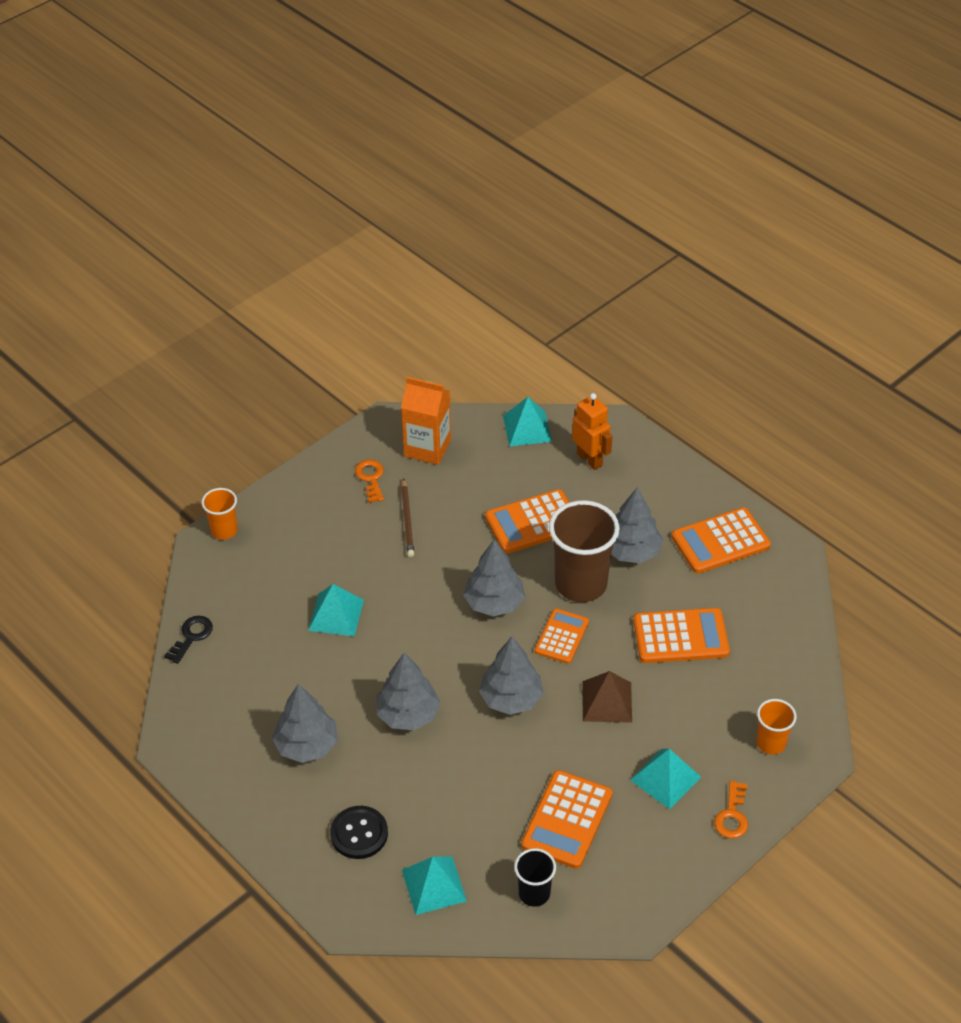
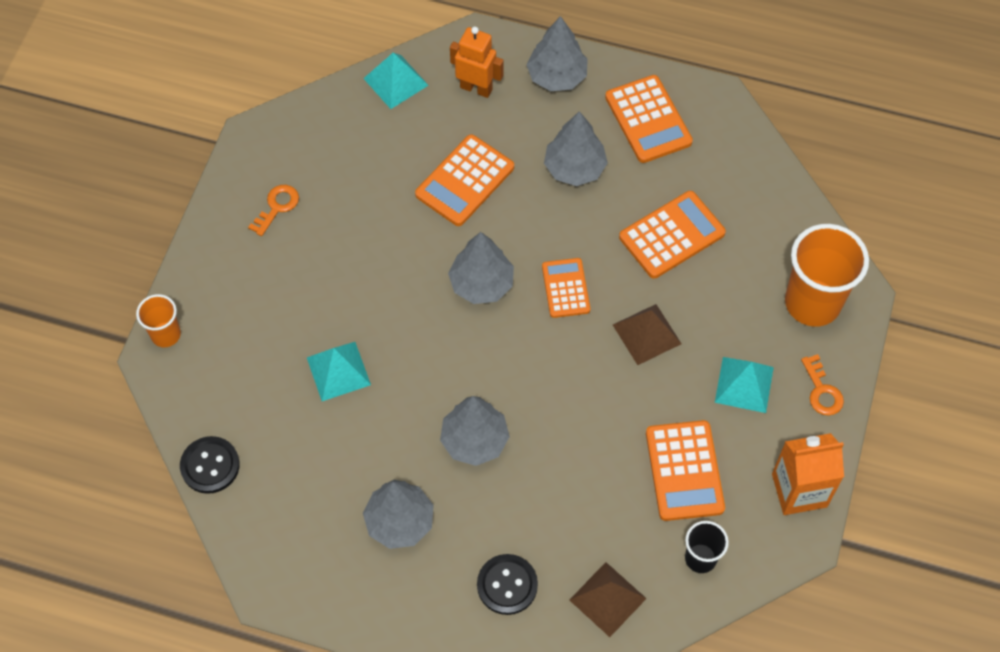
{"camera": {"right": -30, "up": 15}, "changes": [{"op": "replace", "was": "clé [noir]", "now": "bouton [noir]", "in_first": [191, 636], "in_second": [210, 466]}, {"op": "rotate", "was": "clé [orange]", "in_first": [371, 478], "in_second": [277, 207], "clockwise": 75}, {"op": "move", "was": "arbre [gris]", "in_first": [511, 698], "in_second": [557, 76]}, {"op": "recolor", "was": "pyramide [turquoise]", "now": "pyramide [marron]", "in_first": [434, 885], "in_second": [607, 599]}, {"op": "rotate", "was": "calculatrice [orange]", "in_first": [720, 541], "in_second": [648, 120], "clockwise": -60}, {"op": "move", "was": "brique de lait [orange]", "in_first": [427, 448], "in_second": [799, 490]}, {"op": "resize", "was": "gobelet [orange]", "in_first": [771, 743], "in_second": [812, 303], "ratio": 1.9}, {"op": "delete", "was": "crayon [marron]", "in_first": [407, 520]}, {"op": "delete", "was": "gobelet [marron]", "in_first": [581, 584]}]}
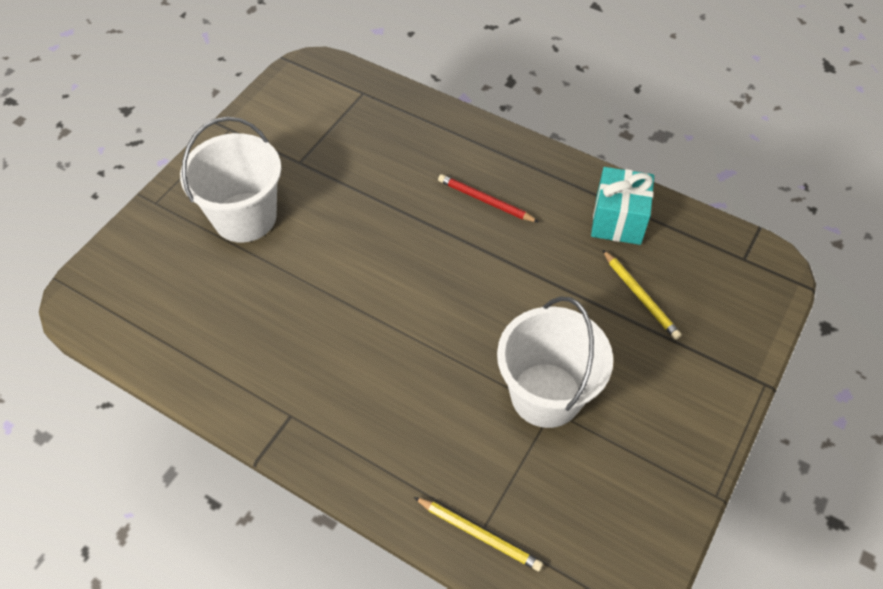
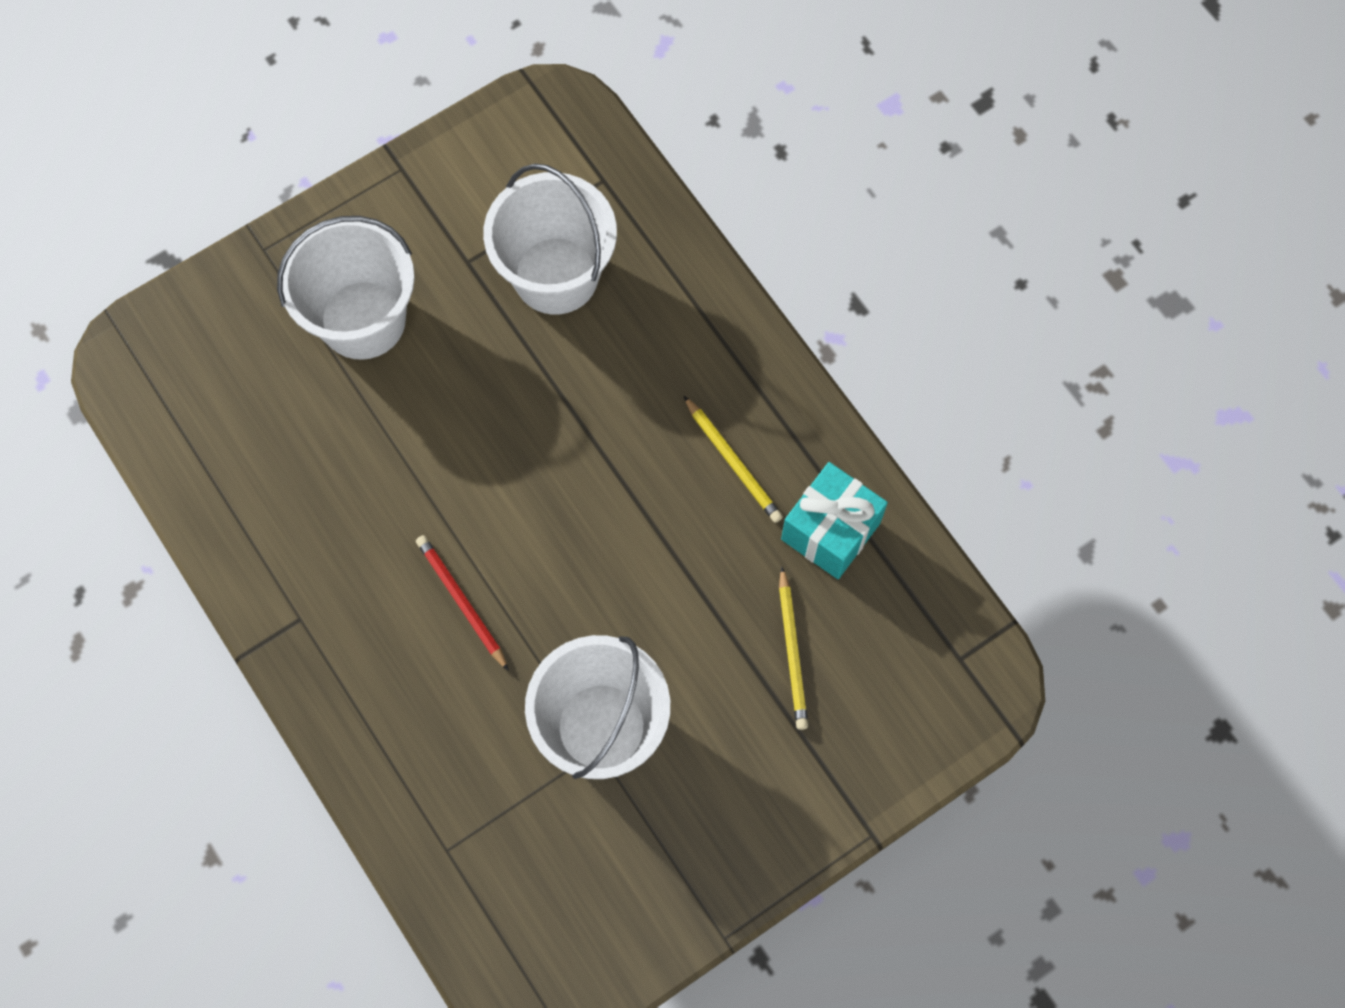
{"camera": {"right": 25, "up": 15}, "changes": [{"op": "move", "was": "crayon [rouge]", "in_first": [485, 201], "in_second": [462, 602]}, {"op": "insert", "now": "seau [blanc]", "in_second": [556, 275]}, {"op": "move", "was": "crayon [jaune]", "in_first": [479, 534], "in_second": [732, 462]}]}
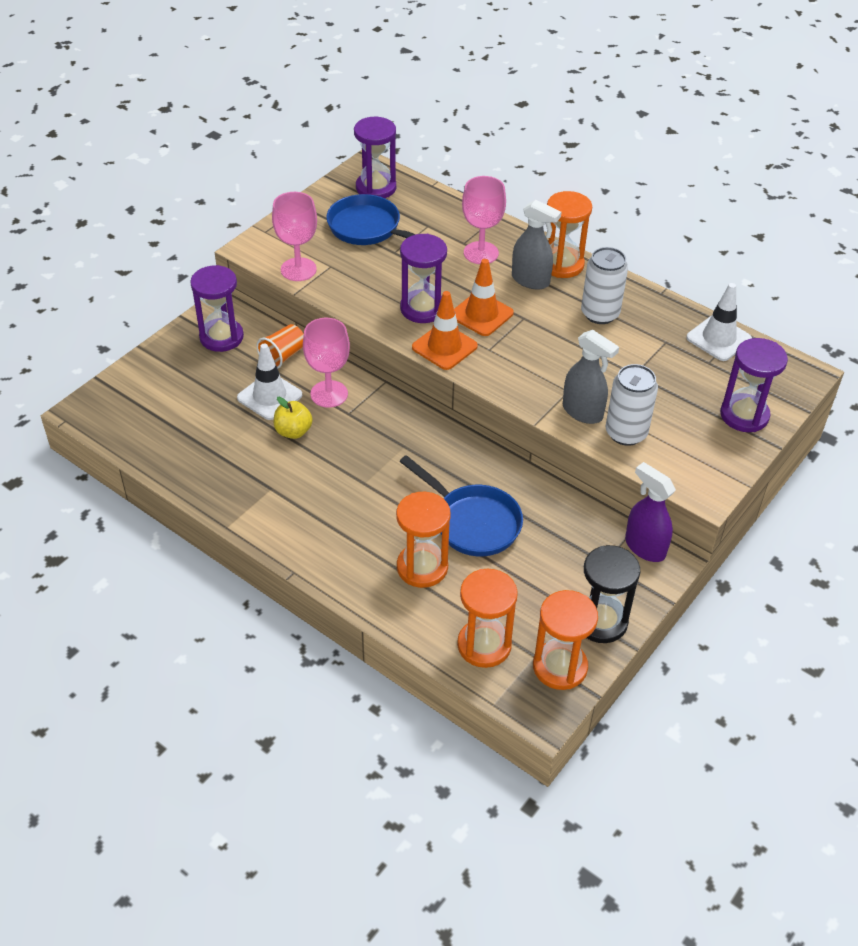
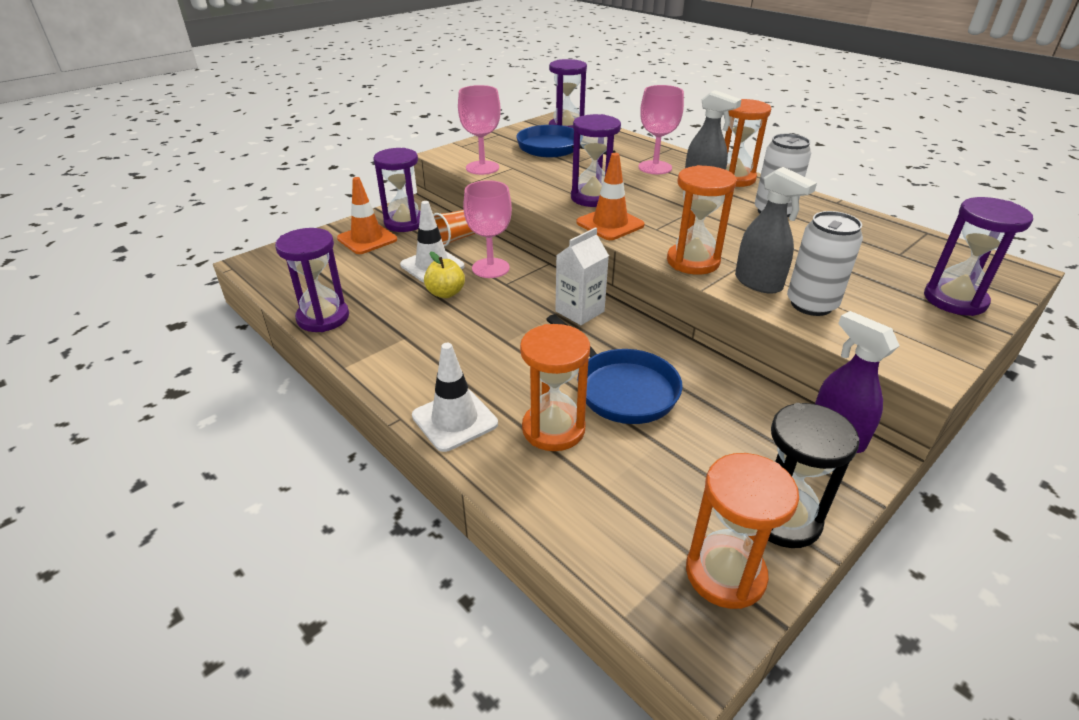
{"camera": {"right": 10, "up": -10}, "changes": [{"op": "insert", "now": "sablier [violet]", "in_second": [323, 317]}, {"op": "move", "was": "cône de chantier [orange]", "in_first": [481, 314], "in_second": [367, 239]}, {"op": "move", "was": "cône de chantier [blanc]", "in_first": [718, 338], "in_second": [454, 420]}, {"op": "insert", "now": "brique de lait [blanc]", "in_second": [579, 311]}, {"op": "move", "was": "sablier [orange]", "in_first": [484, 645], "in_second": [693, 261]}]}
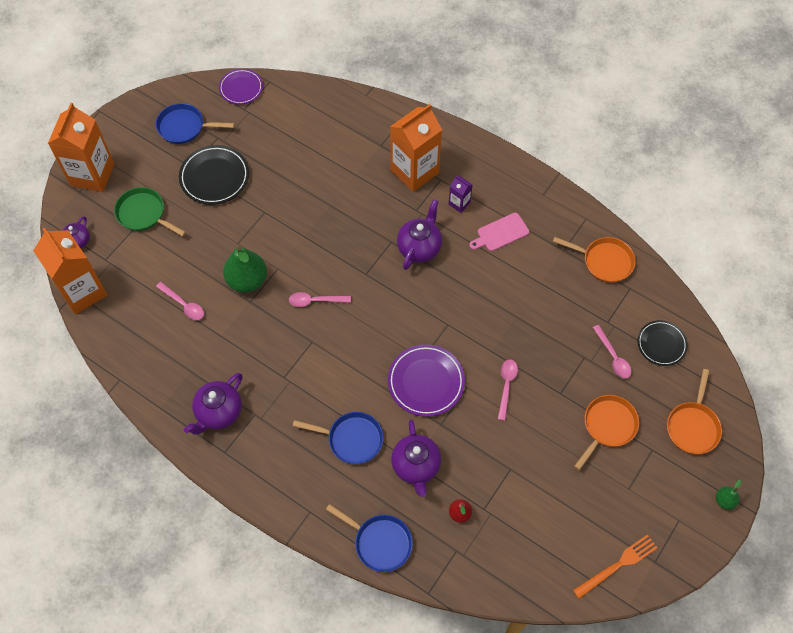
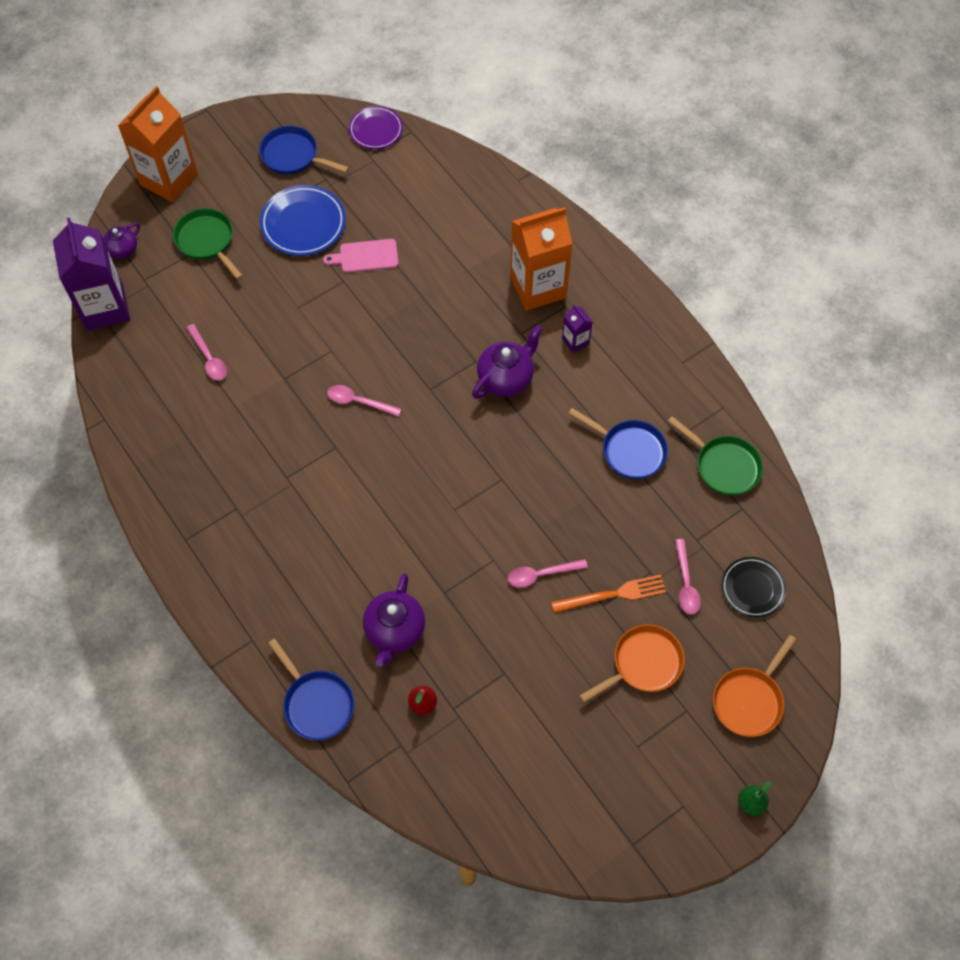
{"camera": {"right": 20, "up": 0}, "changes": [{"op": "recolor", "was": "brique de lait [orange]", "now": "brique de lait [violet]", "in_first": [82, 291], "in_second": [105, 308]}, {"op": "recolor", "was": "assiette [noir]", "now": "assiette [bleu]", "in_first": [214, 177], "in_second": [303, 224]}, {"op": "move", "was": "planche à découper [rose]", "in_first": [500, 233], "in_second": [365, 256]}, {"op": "rotate", "was": "cuillère [rose]", "in_first": [506, 386], "in_second": [541, 574], "clockwise": -135}, {"op": "move", "was": "fourchette [orange]", "in_first": [617, 565], "in_second": [613, 594]}, {"op": "move", "was": "poêle [bleu]", "in_first": [351, 439], "in_second": [629, 450]}, {"op": "recolor", "was": "poêle [orange]", "now": "poêle [vert]", "in_first": [604, 261], "in_second": [724, 466]}, {"op": "delete", "was": "théière [violet]", "in_first": [219, 412]}, {"op": "delete", "was": "poire [vert]", "in_first": [247, 280]}, {"op": "delete", "was": "assiette [violet]", "in_first": [426, 382]}]}
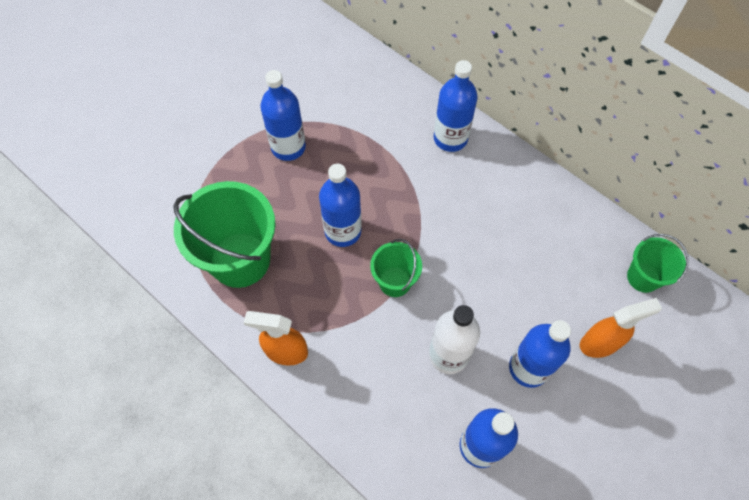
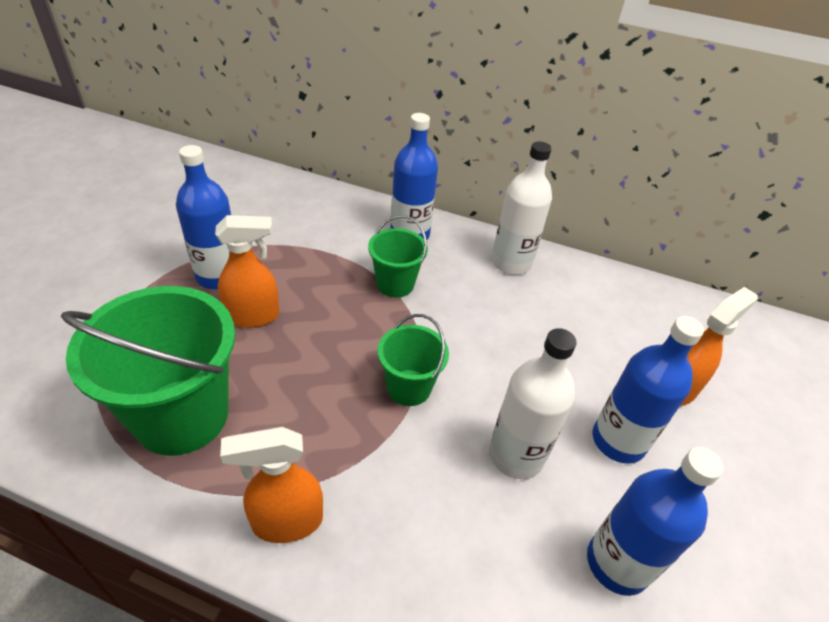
{"camera": {"right": -25, "up": -20}, "changes": [{"op": "insert", "now": "vaporisateur [orange]", "in_second": [253, 316]}, {"op": "move", "was": "seau [vert]", "in_first": [643, 277], "in_second": [395, 284]}, {"op": "insert", "now": "bouteille [blanc]", "in_second": [511, 263]}, {"op": "delete", "was": "bouteille [bleu]", "in_first": [343, 231]}]}
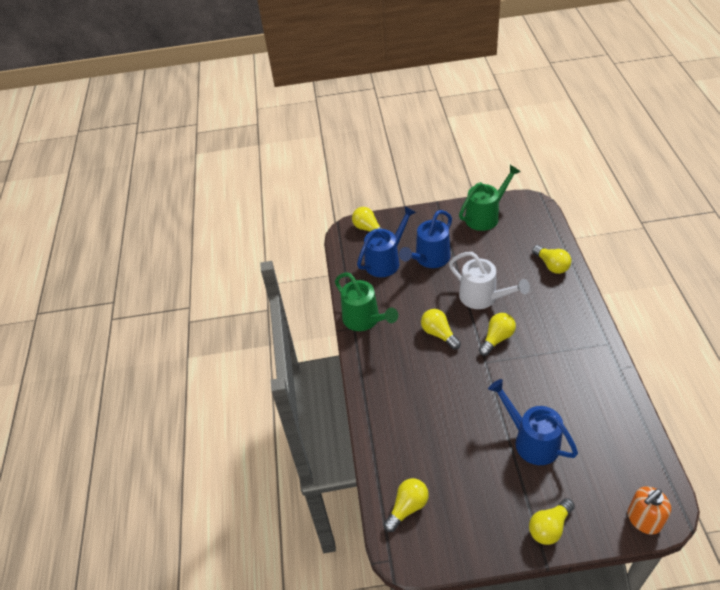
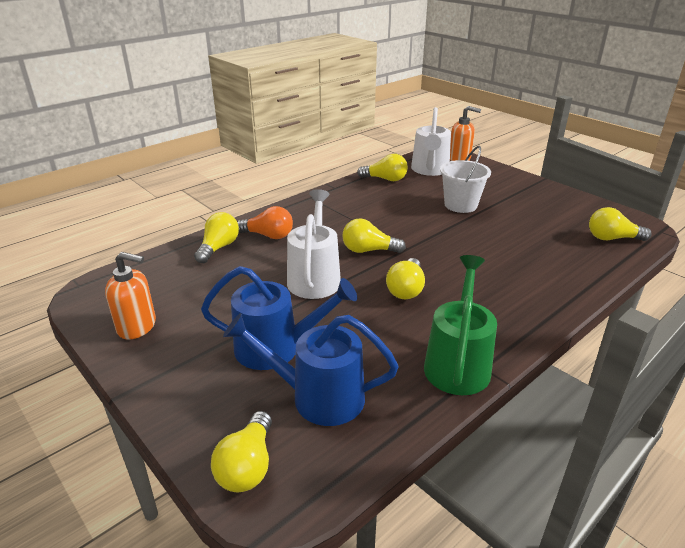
{"camera": {"right": -130, "up": -15}, "changes": [{"op": "replace", "was": "arrosoir [vert]", "now": "distributeur de savon [orange]", "in_first": [486, 216], "in_second": [137, 326]}, {"op": "insert", "now": "ampoule [orange]", "in_second": [268, 235]}, {"op": "move", "was": "ampoule [jaune]", "in_first": [549, 527], "in_second": [385, 179]}, {"op": "insert", "now": "arrosoir [blanc]", "in_second": [430, 170]}, {"op": "replace", "was": "arrosoir [bleu]", "now": "seau [blanc]", "in_first": [531, 440], "in_second": [460, 205]}]}
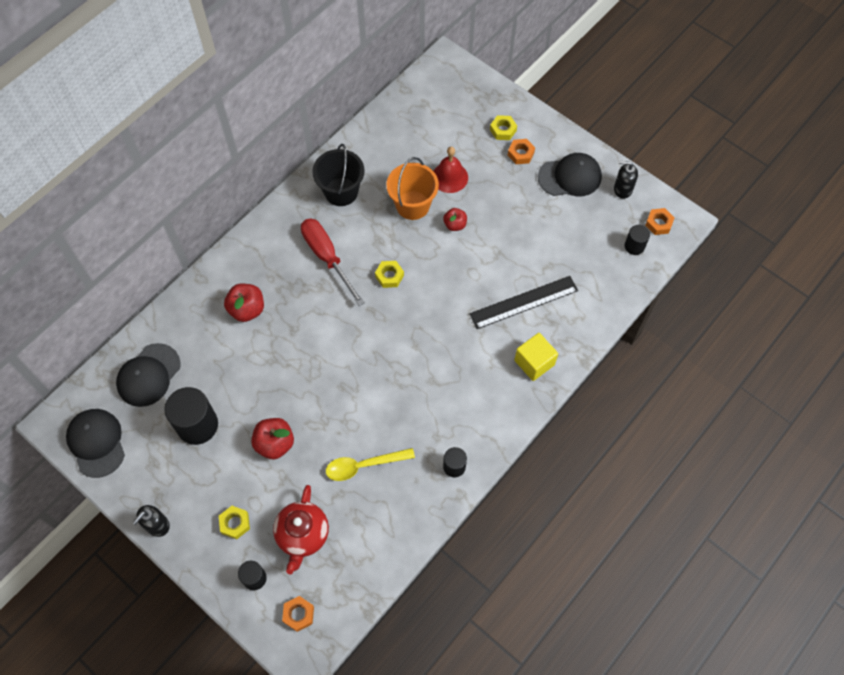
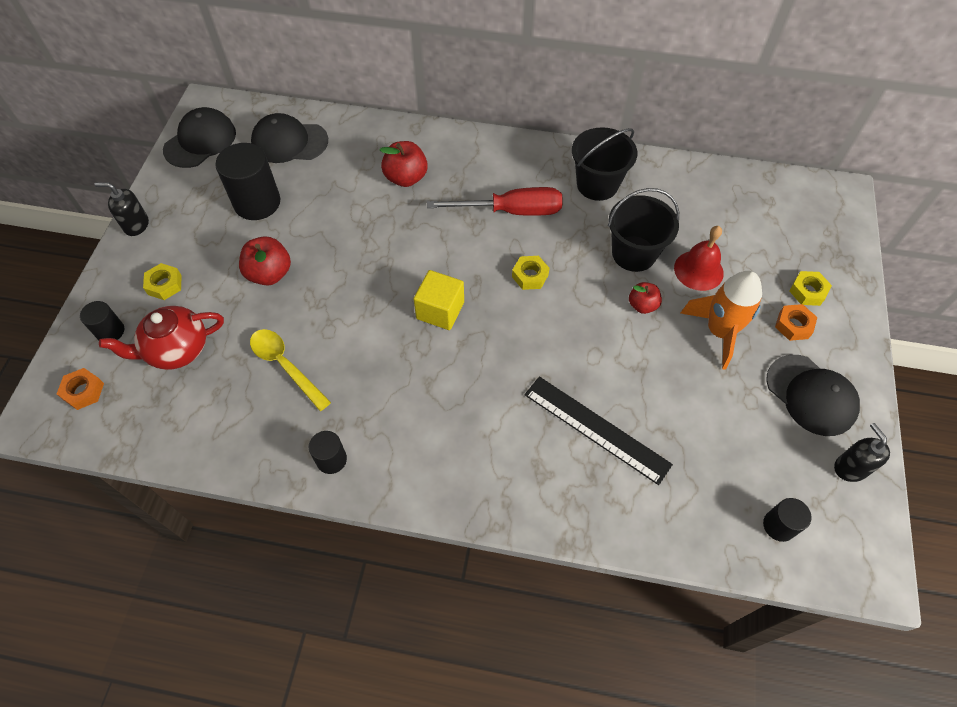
{"camera": {"right": 60, "up": -5}, "changes": [{"op": "move", "was": "cube [jaune]", "in_first": [534, 362], "in_second": [440, 310]}, {"op": "rotate", "was": "tournevis [rouge]", "in_first": [327, 257], "in_second": [511, 211], "clockwise": 60}, {"op": "recolor", "was": "seau [orange]", "now": "seau [noir]", "in_first": [412, 205], "in_second": [634, 253]}, {"op": "insert", "now": "fusée [orange]", "in_second": [719, 331]}, {"op": "delete", "was": "écrou [orange]", "in_first": [658, 223]}]}
